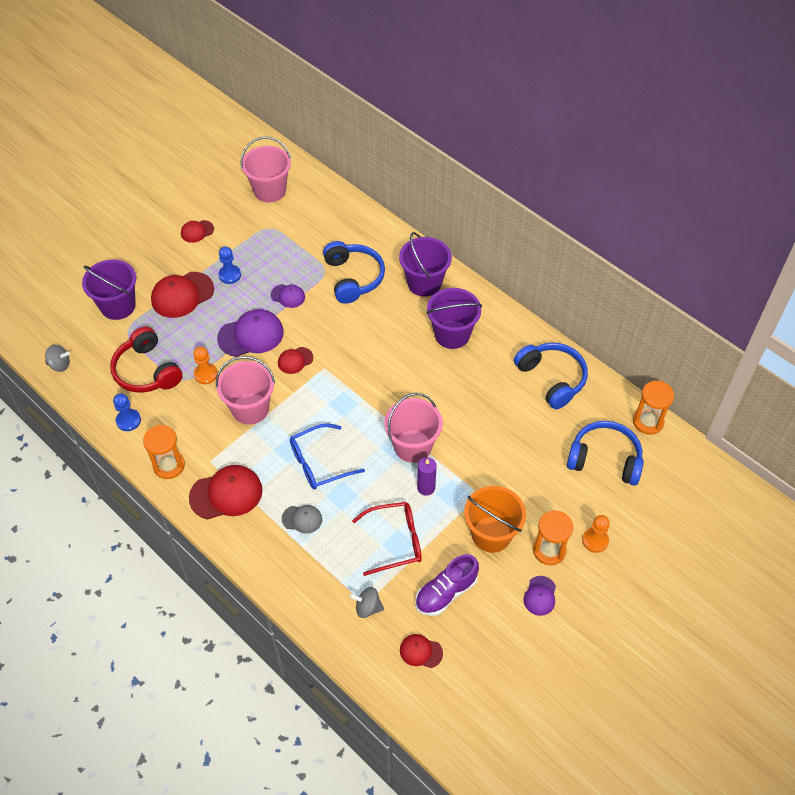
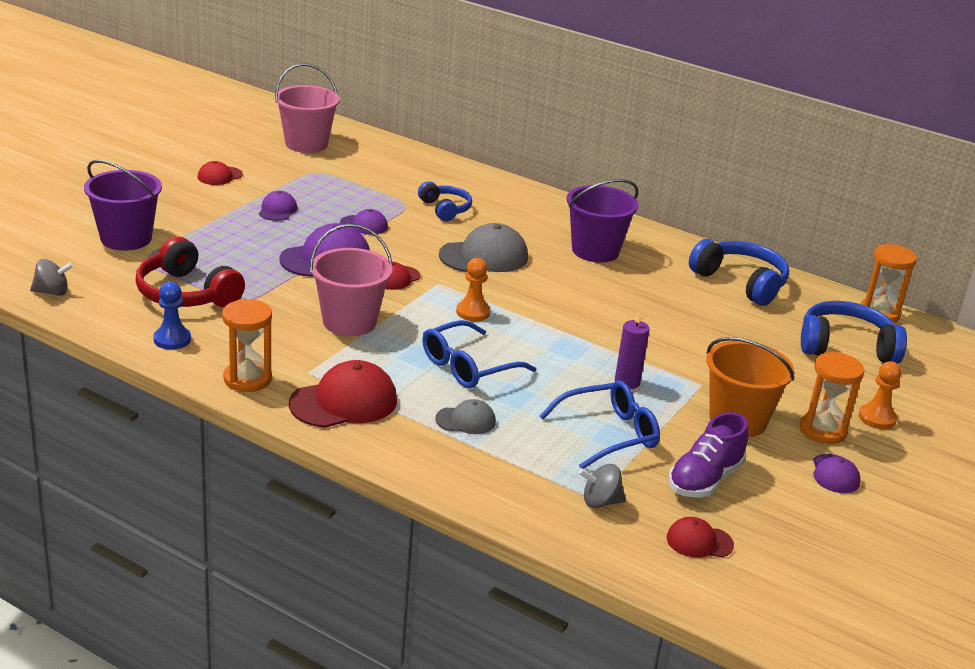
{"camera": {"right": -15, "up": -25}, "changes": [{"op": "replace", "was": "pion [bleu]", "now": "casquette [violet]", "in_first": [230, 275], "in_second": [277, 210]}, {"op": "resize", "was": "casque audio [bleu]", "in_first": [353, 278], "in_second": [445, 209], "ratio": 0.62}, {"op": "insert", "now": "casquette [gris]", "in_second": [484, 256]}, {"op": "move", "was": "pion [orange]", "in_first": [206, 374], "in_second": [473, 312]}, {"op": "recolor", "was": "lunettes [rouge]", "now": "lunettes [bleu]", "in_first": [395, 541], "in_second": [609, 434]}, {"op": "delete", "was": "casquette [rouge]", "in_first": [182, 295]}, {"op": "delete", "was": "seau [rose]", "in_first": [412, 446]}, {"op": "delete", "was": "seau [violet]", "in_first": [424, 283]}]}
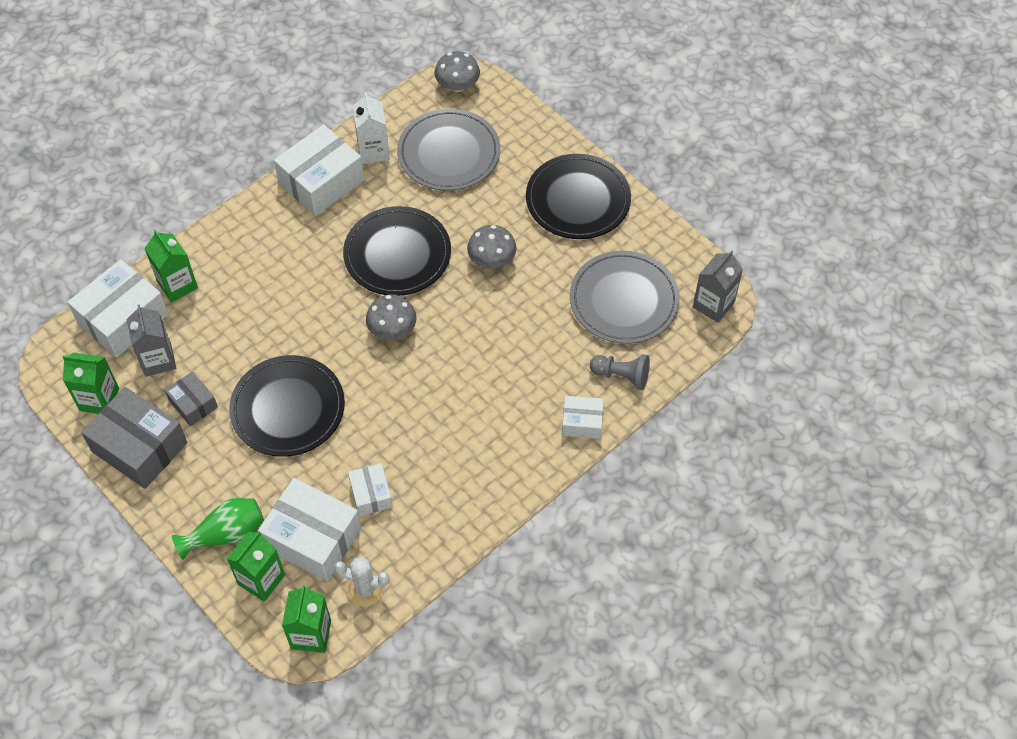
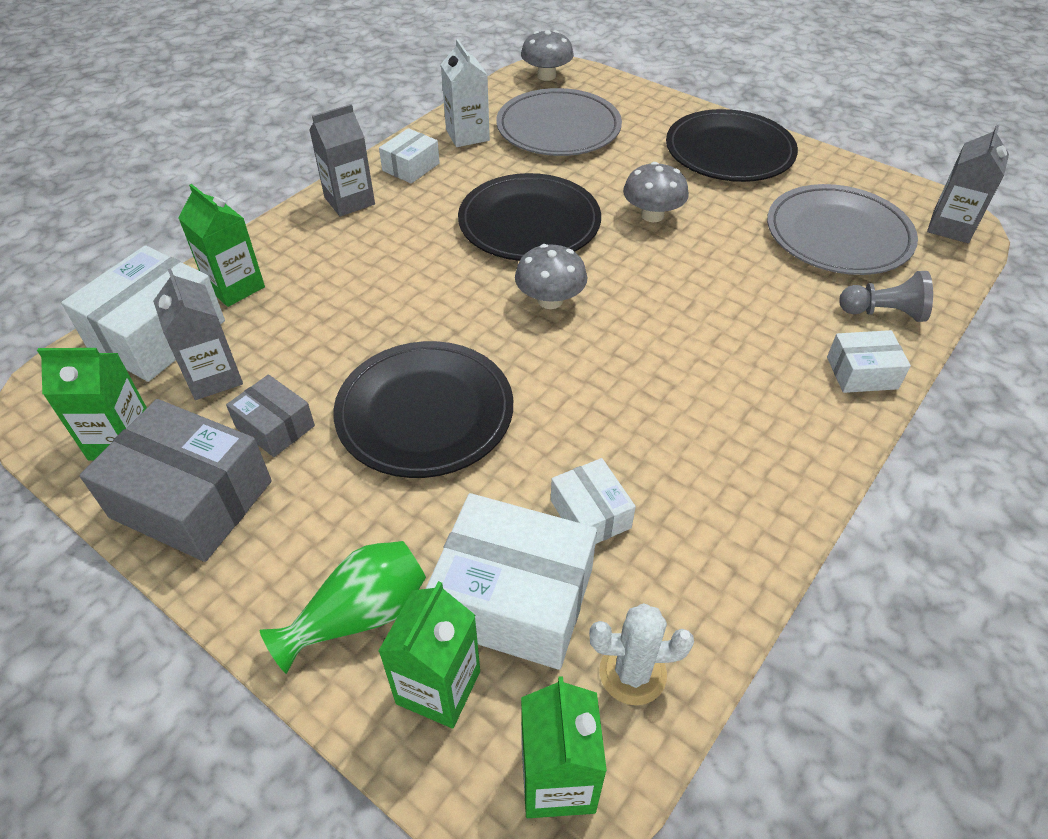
{"camera": {"right": -10, "up": -10}, "changes": [{"op": "insert", "now": "brique de lait [gris]", "in_second": [349, 201]}, {"op": "resize", "was": "boîte [blanc]", "in_first": [321, 182], "in_second": [411, 167], "ratio": 0.54}]}
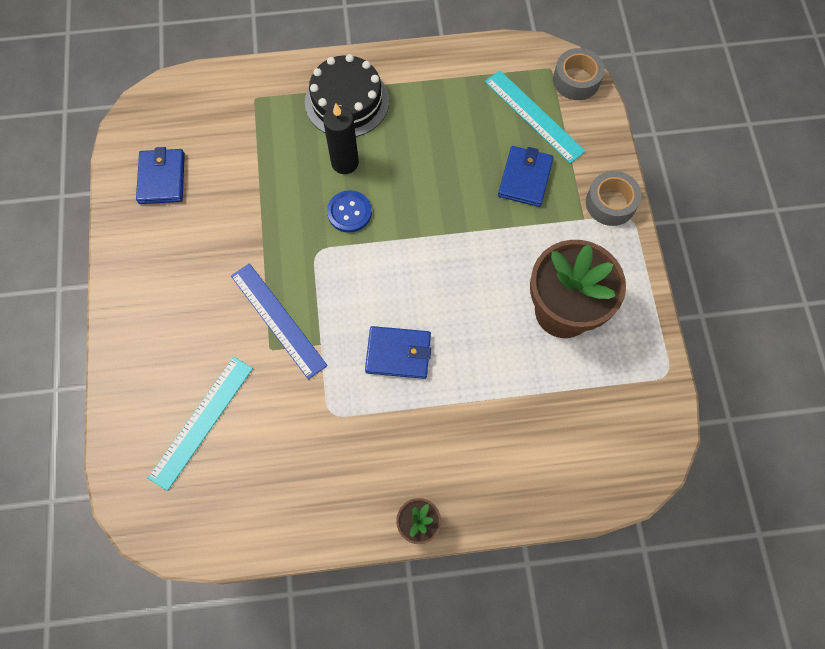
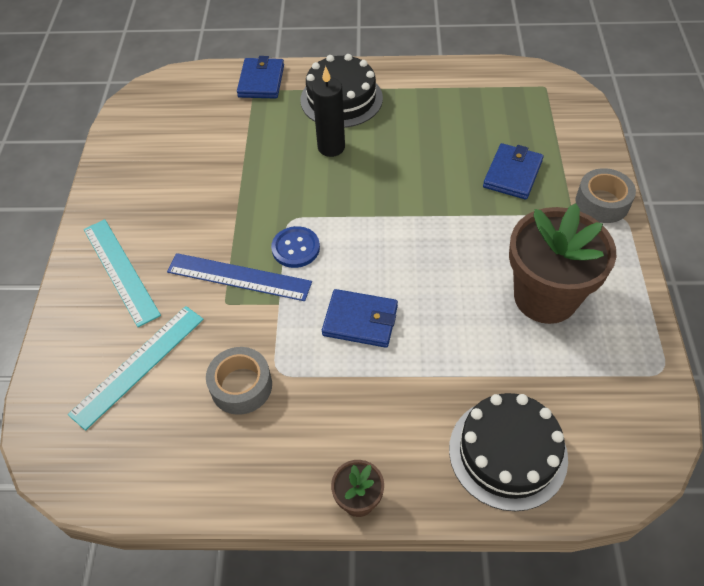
{"camera": {"right": 10, "up": -15}, "changes": [{"op": "move", "was": "règle [turquoise]", "in_first": [534, 116], "in_second": [120, 271]}, {"op": "rotate", "was": "règle [bleu]", "in_first": [278, 320], "in_second": [239, 277], "clockwise": -45}, {"op": "move", "was": "ruban adhésif [gris]", "in_first": [576, 80], "in_second": [241, 386]}, {"op": "move", "was": "portefeuille [bleu]", "in_first": [162, 178], "in_second": [261, 81]}, {"op": "move", "was": "bouton [bleu]", "in_first": [349, 212], "in_second": [295, 248]}, {"op": "insert", "now": "gâteau [noir]", "in_second": [507, 453]}]}
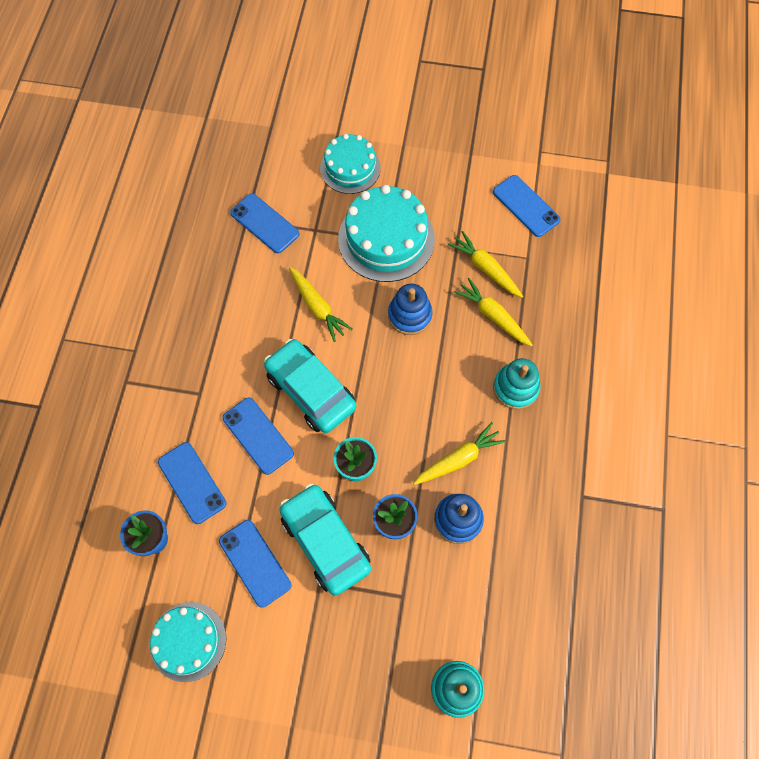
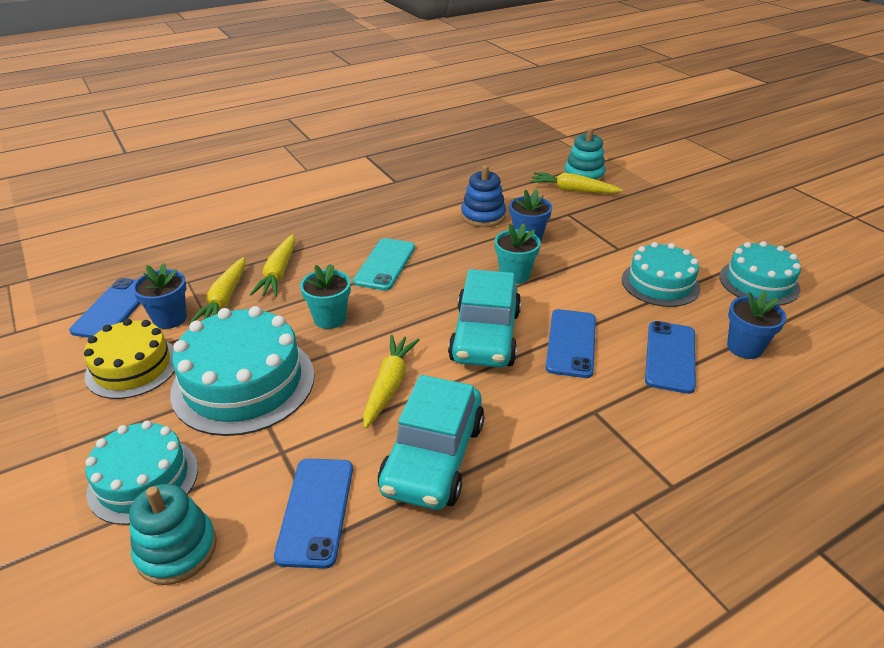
{"camera": {"right": -130, "up": -30}, "changes": [{"op": "insert", "now": "gâteau [jaune]", "in_second": [132, 367]}, {"op": "move", "was": "jouet à empiler [turquoise]", "in_first": [515, 388], "in_second": [176, 550]}, {"op": "insert", "now": "pot de fleurs [bleu]", "in_second": [170, 318]}, {"op": "replace", "was": "jouet à empiler [bleu]", "now": "pot de fleurs [turquoise]", "in_first": [410, 315], "in_second": [330, 318]}, {"op": "insert", "now": "téléphone [turquoise]", "in_second": [385, 264]}, {"op": "move", "was": "voiture [turquoise]", "in_first": [325, 541], "in_second": [433, 457]}, {"op": "move", "was": "carotte [jaune]", "in_first": [458, 459], "in_second": [572, 190]}, {"op": "replace", "was": "téléphone [bleu]", "now": "gâteau [turquoise]", "in_first": [255, 563], "in_second": [660, 283]}]}
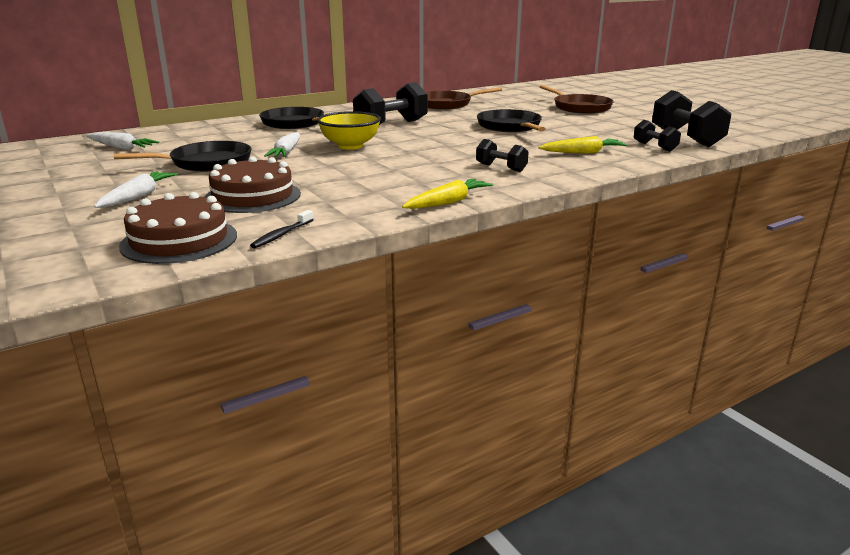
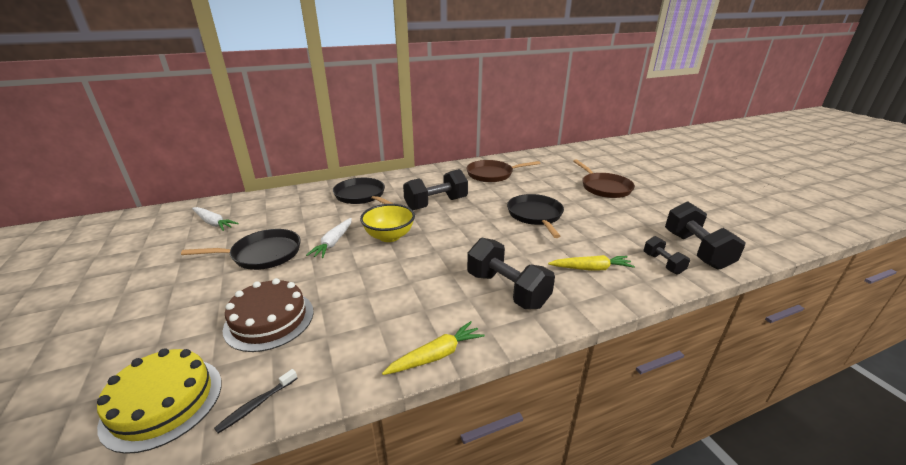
{"camera": {"right": 10, "up": 5}, "changes": [{"op": "recolor", "was": "gâteau [marron]", "now": "gâteau [jaune]", "in_first": [179, 240], "in_second": [163, 402]}, {"op": "resize", "was": "haltère [noir]", "in_first": [501, 168], "in_second": [507, 290], "ratio": 1.84}, {"op": "delete", "was": "carotte [blanc]", "in_first": [138, 197]}]}
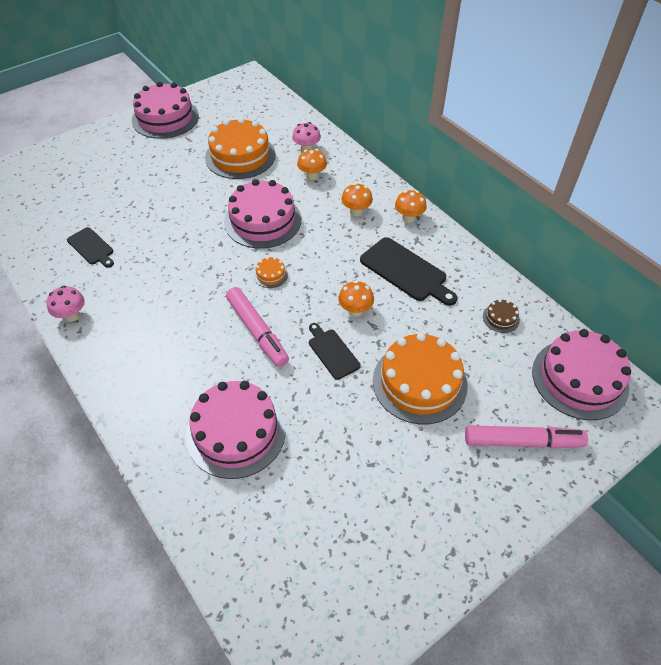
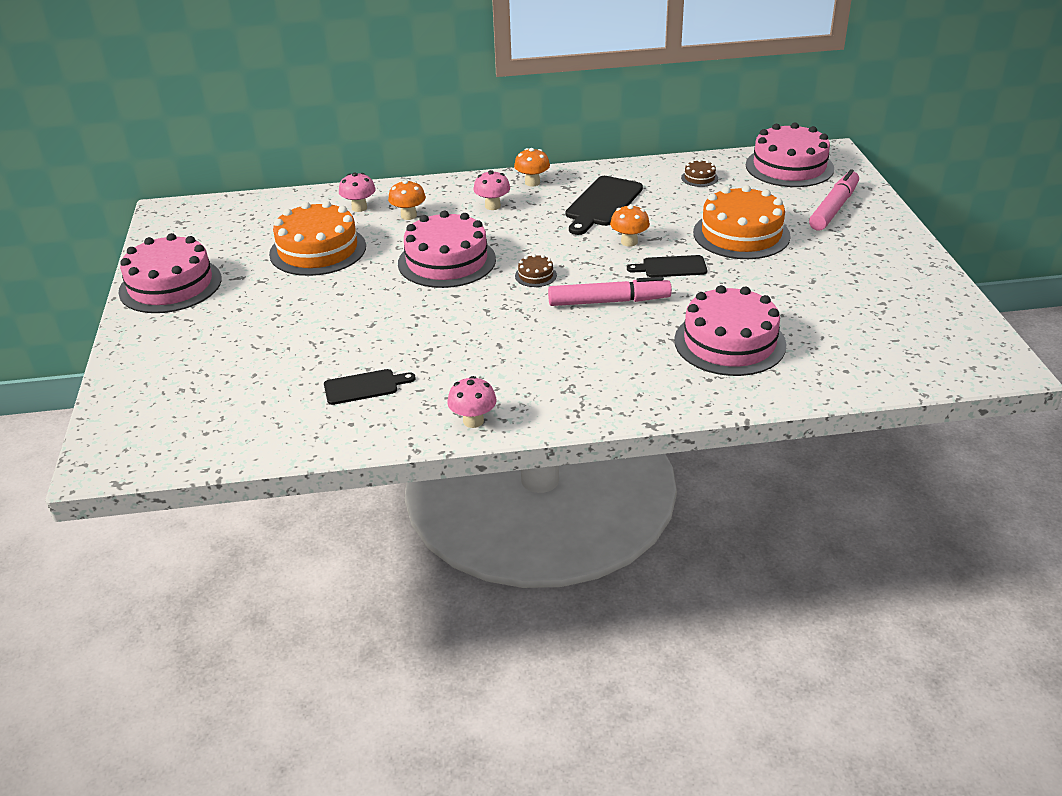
{"camera": {"right": -60, "up": -15}, "changes": [{"op": "recolor", "was": "champignon [orange]", "now": "champignon [rose]", "in_first": [356, 211], "in_second": [492, 206]}, {"op": "recolor", "was": "gâteau [orange]", "now": "gâteau [marron]", "in_first": [270, 275], "in_second": [535, 275]}, {"op": "rotate", "was": "planche à découper [noir]", "in_first": [406, 271], "in_second": [602, 204], "clockwise": 135}]}
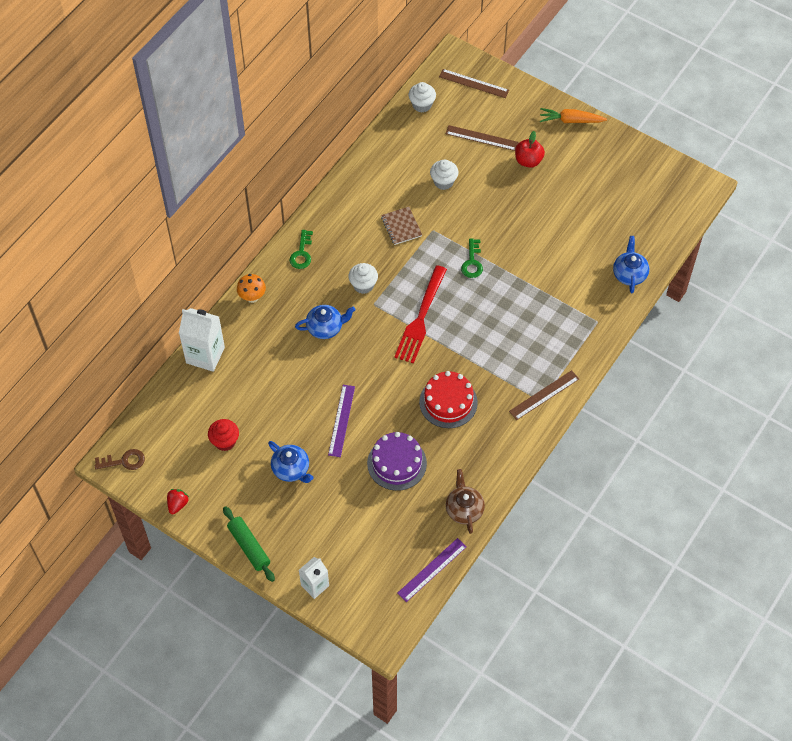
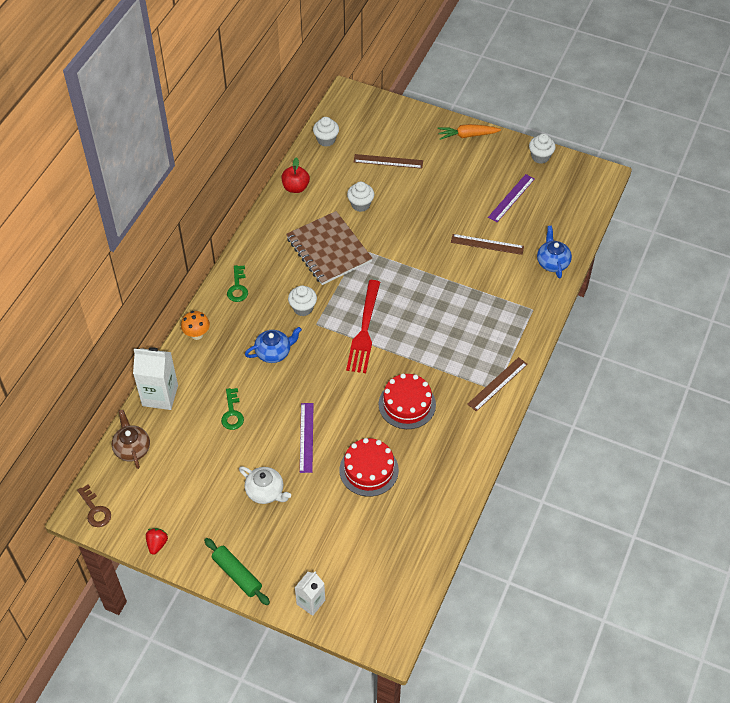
{"camera": {"right": -10, "up": -5}, "changes": [{"op": "rotate", "was": "clé [marron]", "in_first": [124, 461], "in_second": [95, 510], "clockwise": 75}, {"op": "move", "was": "théière [marron]", "in_first": [464, 509], "in_second": [132, 448]}, {"op": "move", "was": "clé [vert]", "in_first": [472, 262], "in_second": [232, 413]}, {"op": "recolor", "was": "théière [bleu]", "now": "théière [blanc]", "in_first": [291, 469], "in_second": [265, 492]}, {"op": "move", "was": "pomme [rouge]", "in_first": [528, 161], "in_second": [295, 187]}, {"op": "resize", "was": "carnet [marron]", "in_first": [401, 226], "in_second": [328, 250], "ratio": 2.01}, {"op": "recolor", "was": "gâteau [violet]", "now": "gâteau [rouge]", "in_first": [397, 463], "in_second": [369, 470]}, {"op": "move", "was": "règle [marron]", "in_first": [474, 83], "in_second": [487, 244]}, {"op": "move", "was": "règle [violet]", "in_first": [432, 570], "in_second": [511, 198]}, {"op": "insert", "now": "muffin [blanc]", "in_second": [540, 157]}, {"op": "delete", "was": "muffin [rouge]", "in_first": [225, 441]}]}
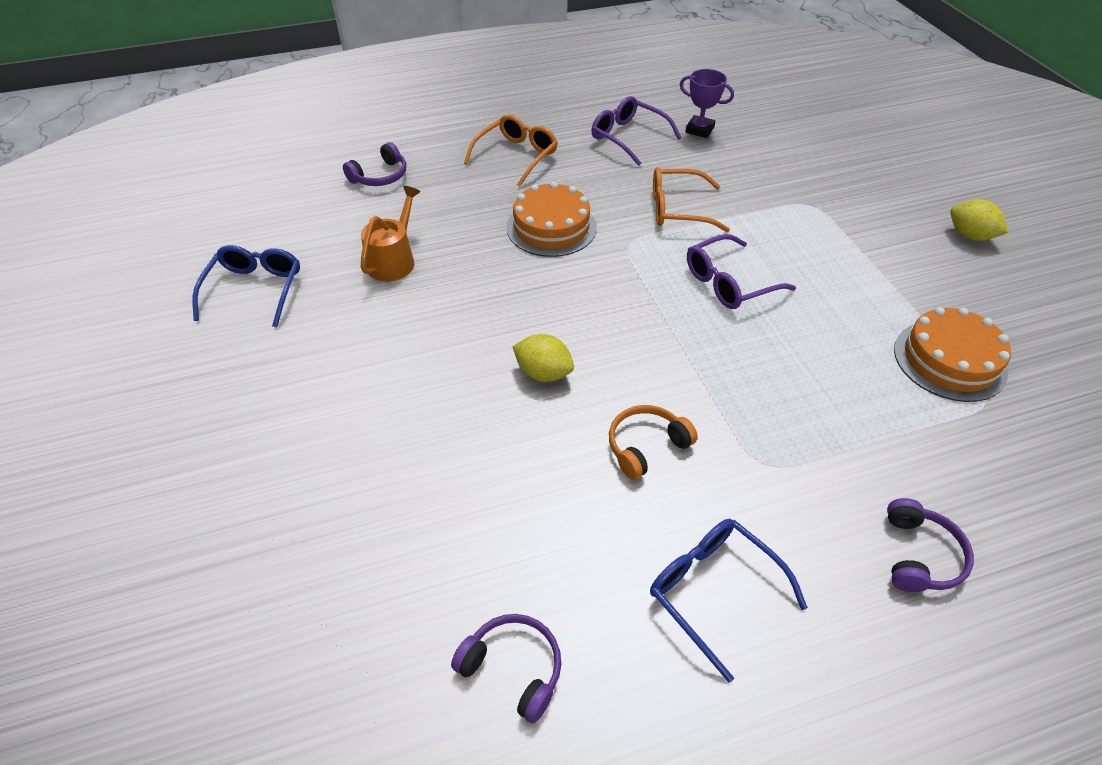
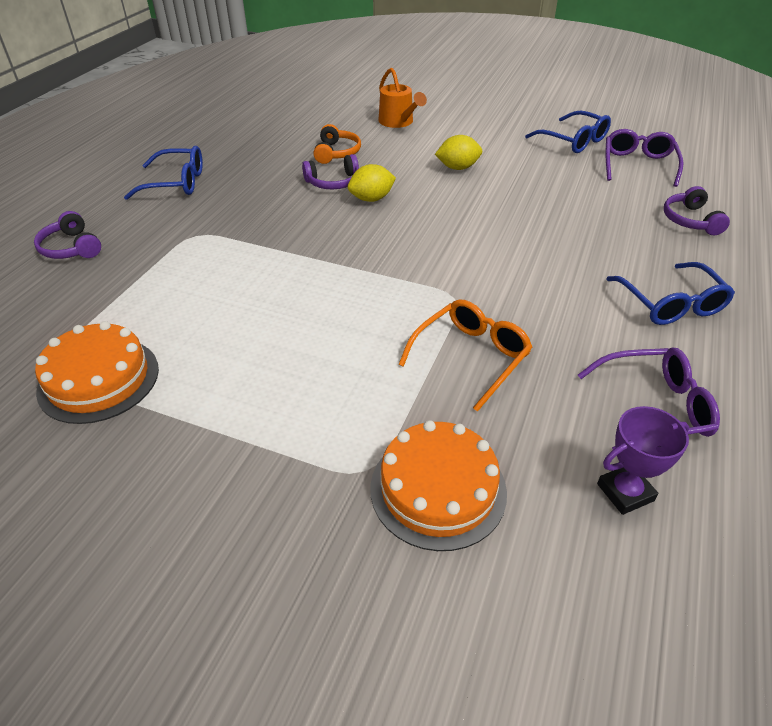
{"camera": {"right": 130, "up": -5}, "changes": [{"op": "move", "was": "casque audio [violet]", "in_first": [513, 668], "in_second": [333, 182]}, {"op": "move", "was": "casque audio [orange]", "in_first": [646, 446], "in_second": [337, 153]}, {"op": "move", "was": "gâteau [orange]", "in_first": [551, 227], "in_second": [438, 489]}, {"op": "move", "was": "arrosoir [orange]", "in_first": [393, 260], "in_second": [398, 122]}, {"op": "move", "was": "citron [jaune]", "in_first": [970, 236], "in_second": [458, 168]}, {"op": "move", "was": "lunettes [violet]", "in_first": [729, 283], "in_second": [638, 165]}, {"op": "recolor", "was": "lunettes [orange]", "now": "lunettes [bleu]", "in_first": [516, 156], "in_second": [671, 304]}]}
